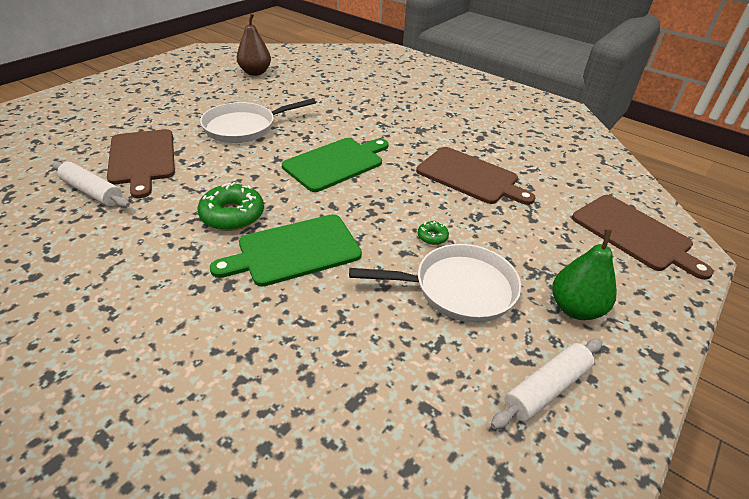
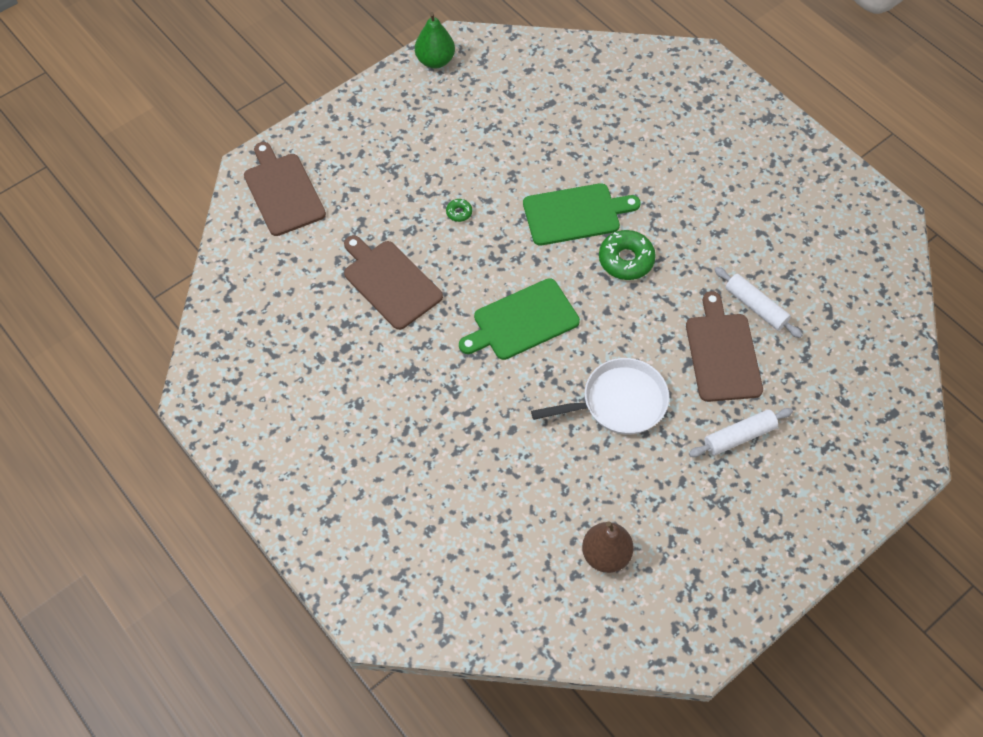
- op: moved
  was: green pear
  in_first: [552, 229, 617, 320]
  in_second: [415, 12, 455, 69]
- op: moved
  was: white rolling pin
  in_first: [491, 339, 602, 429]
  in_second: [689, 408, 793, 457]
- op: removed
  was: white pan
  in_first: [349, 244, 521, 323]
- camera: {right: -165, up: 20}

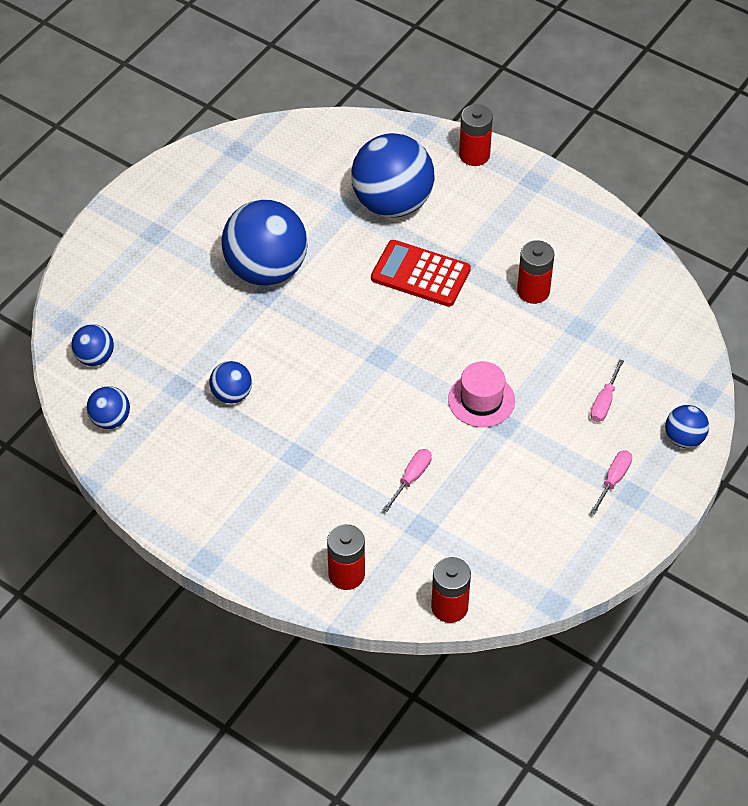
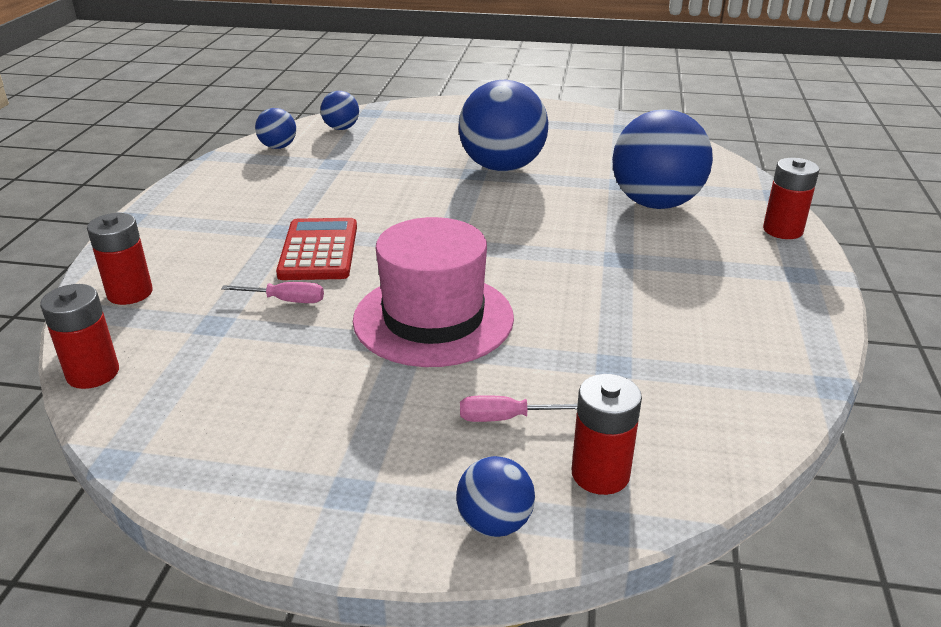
- op: moved
  was: red calculator
  in_first: [371, 240, 471, 307]
  in_second: [276, 218, 357, 280]
- op: resized
  was: pink hat
  in_first: [448, 361, 515, 427]
  in_second: [353, 217, 514, 367]
  ratio: 1.79
- op: moved
  was: red battery
  in_first: [517, 240, 554, 304]
  in_second: [572, 374, 642, 495]
- op: removed
  was: blue ball
  in_first: [209, 361, 252, 403]
- op: removed
  was: pink screwdriver
  in_first: [590, 450, 632, 515]
- camera: {right: 65, up: -20}

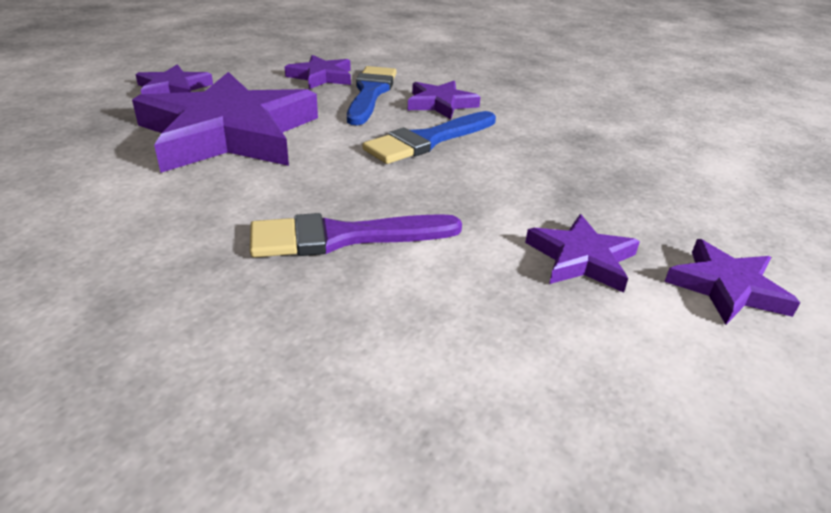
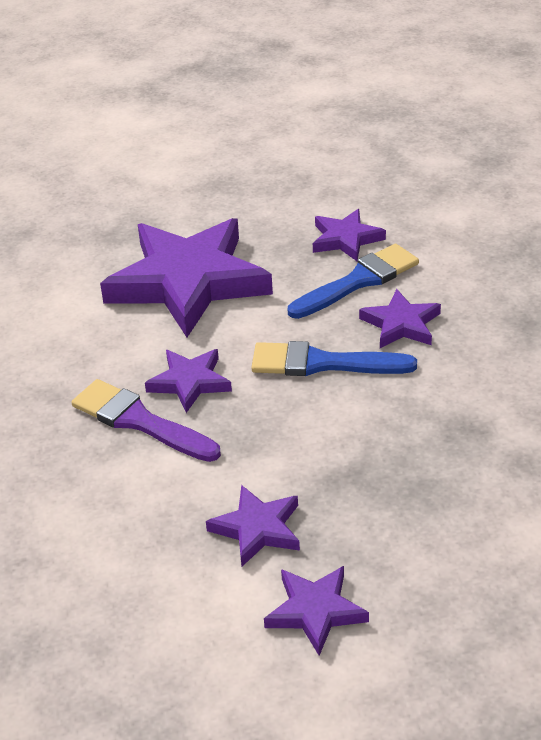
- op: moved
  was: purple star
  in_first: [135, 64, 213, 94]
  in_second: [145, 349, 232, 413]
- camera: {right: 50, up: 5}

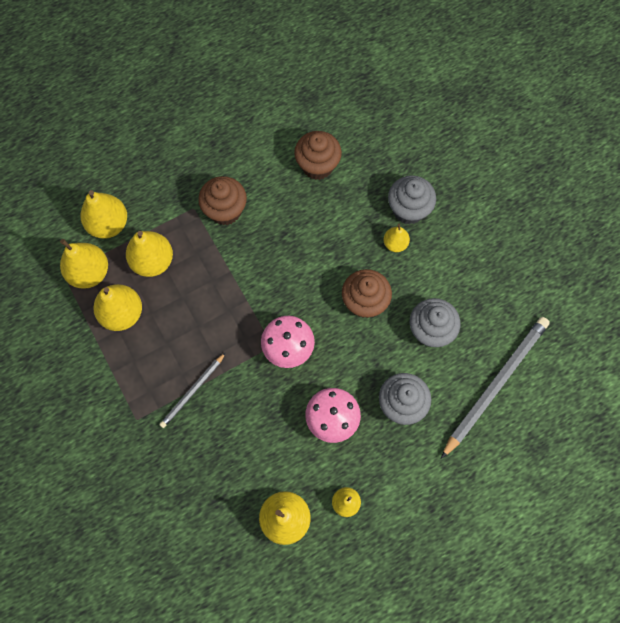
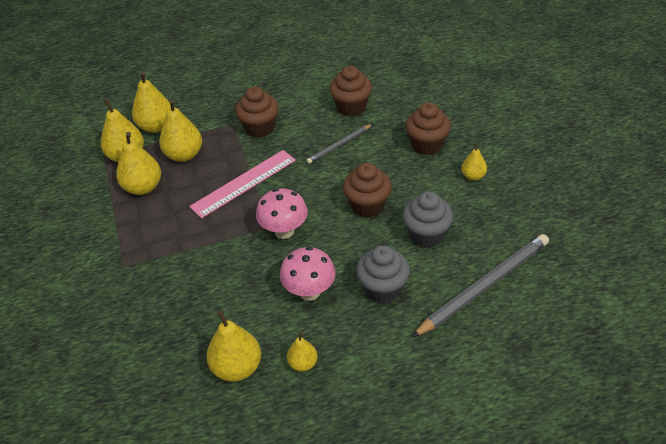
- op: added
  now: pink ruler
  in_second: [189, 150, 296, 219]
- op: moved
  was: grey pencil
  in_first: [159, 352, 226, 428]
  in_second: [306, 124, 372, 164]
- op: recoloured
  was: grey cupcake
  now: brown cupcake
  in_first: [388, 175, 436, 225]
  in_second: [405, 102, 451, 155]
- op: moved
  was: yellow pear
  in_first: [383, 224, 410, 252]
  in_second: [461, 143, 487, 181]
- camera: {right: 15, up: -25}

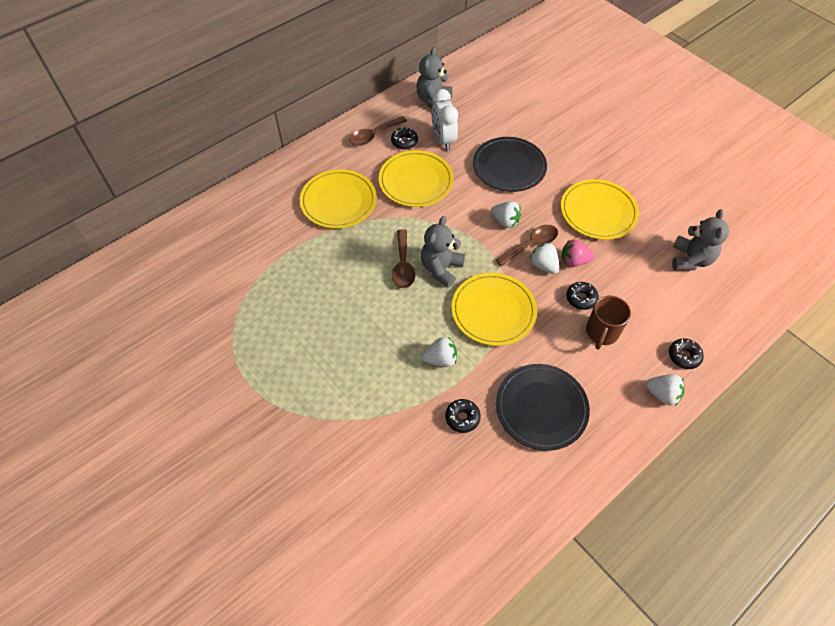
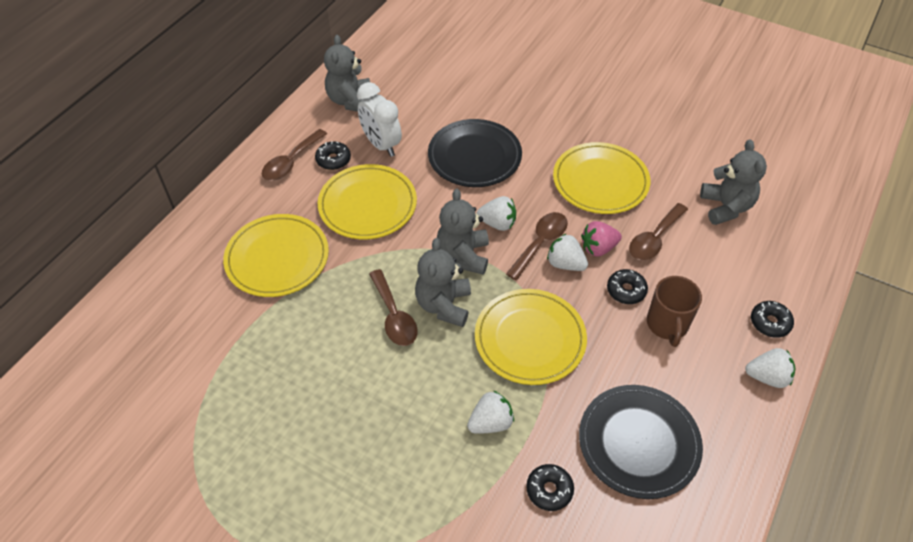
- op: added
  now: grey teddy bear
  in_second: [437, 189, 489, 275]
- op: added
  now: brown spoon
  in_second: [629, 203, 688, 260]
- camera: {right: -20, up: -5}

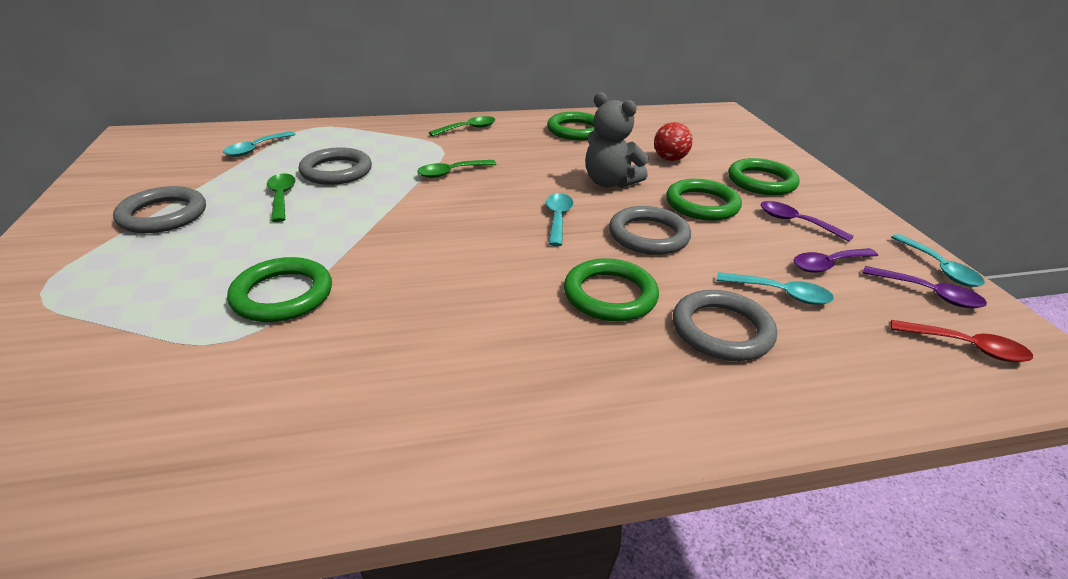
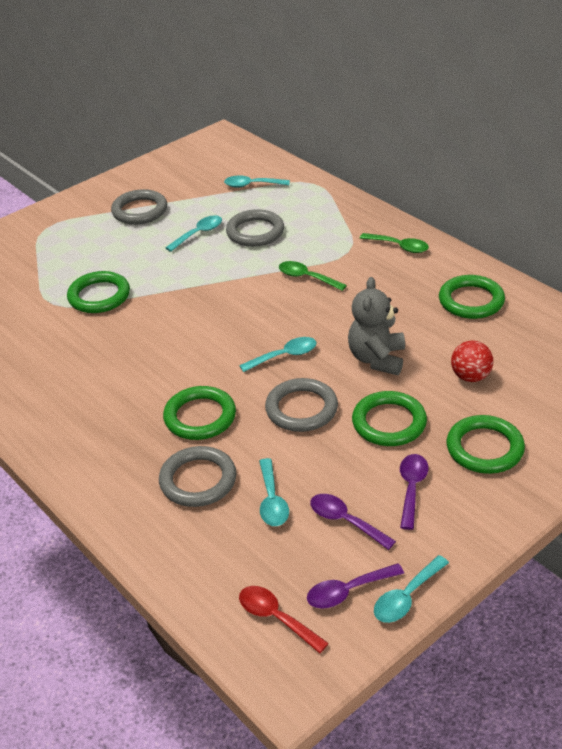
- op: recoloured
  was: green spoon
  now: turquoise spoon
  in_first: [267, 174, 296, 222]
  in_second: [165, 215, 222, 252]
- op: turned
  was: red spoon
  in_first: [891, 320, 1033, 362]
  in_second: [239, 586, 329, 653]
  clockwise: 135
- op: turned
  was: purple spoon
  in_first: [863, 266, 987, 308]
  in_second: [307, 563, 404, 609]
  clockwise: 60
- camera: {right: 65, up: 5}

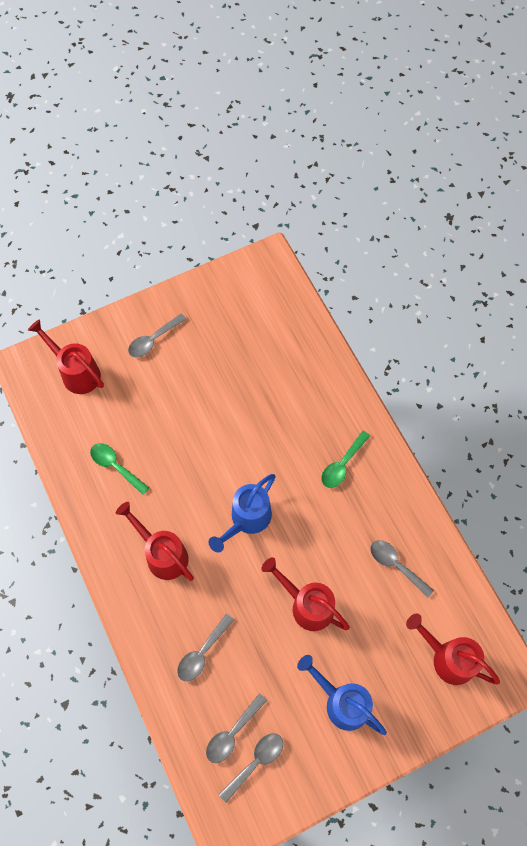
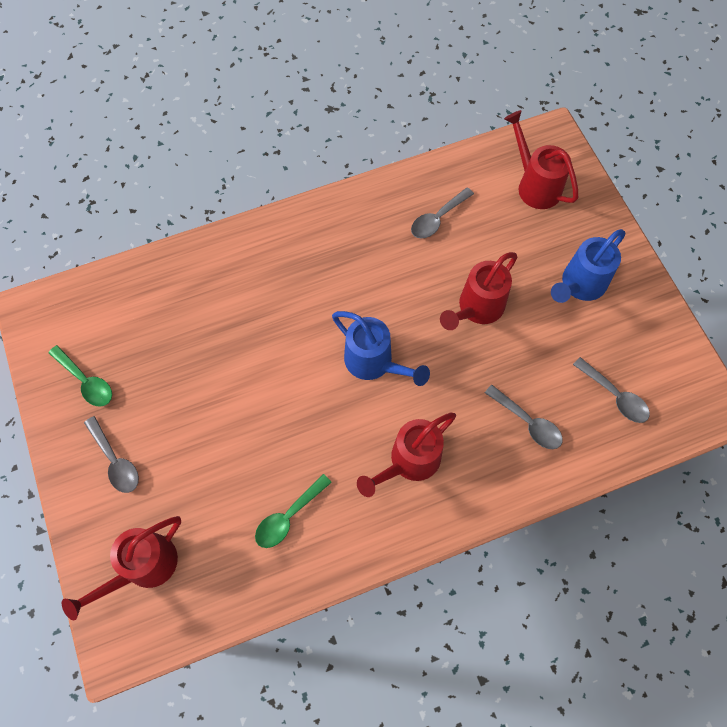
- op: moved
  was: green spoon
  in_first: [321, 431, 370, 488]
  in_second: [49, 345, 112, 407]
- op: turned
  was: red watering can
  in_first: [406, 614, 500, 685]
  in_second: [504, 110, 578, 209]
  clockwise: 105
- op: removed
  was: grey spoon
  in_first: [219, 733, 283, 802]
- camera: {right: -85, up: 0}

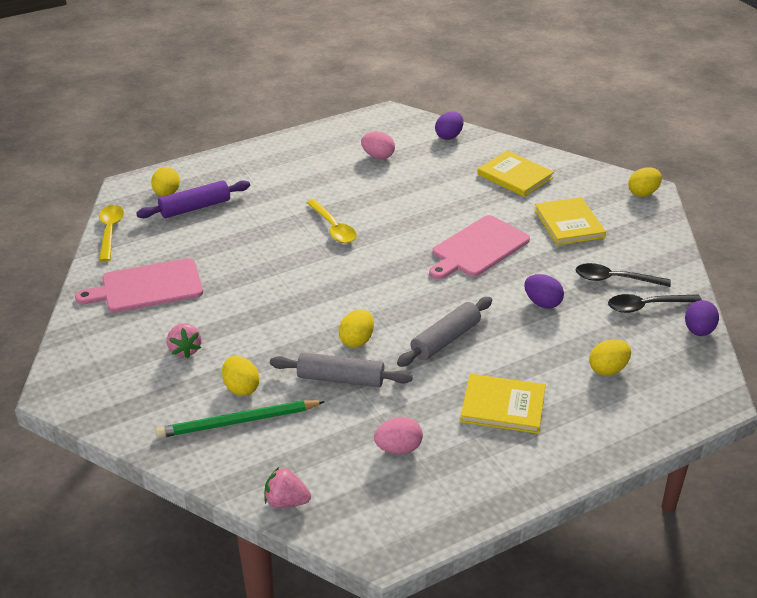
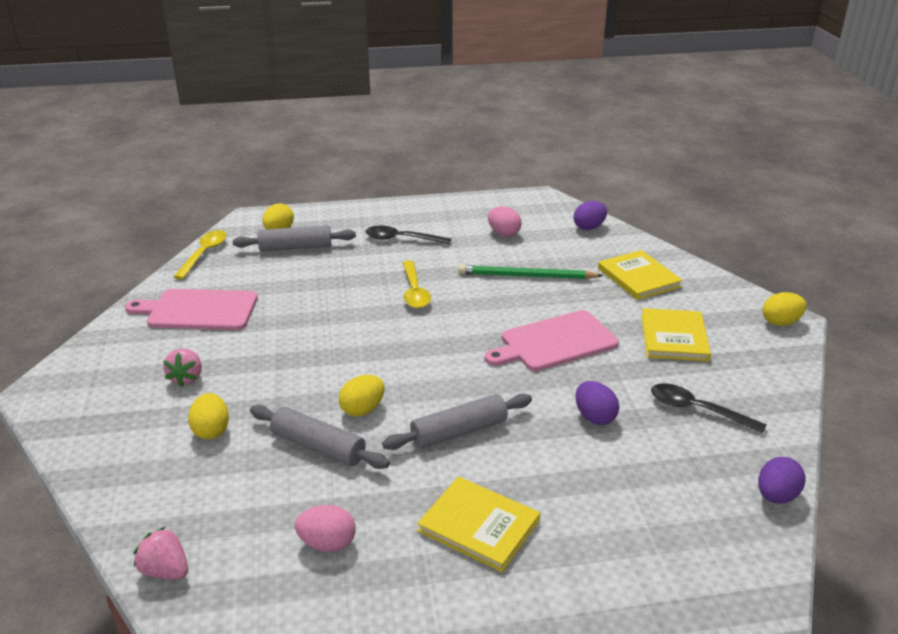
- op: recoloured
  was: purple rolling pin
  now: grey rolling pin
  in_first: [136, 180, 250, 218]
  in_second: [233, 225, 356, 252]
- op: moved
  was: black spoon
  in_first: [608, 294, 702, 313]
  in_second: [366, 226, 451, 245]
- op: moved
  was: green pencil
  in_first: [156, 400, 325, 438]
  in_second: [458, 265, 603, 279]
- op: removed
  was: yellow egg
  in_first: [589, 339, 631, 376]
- camera: {right: 20, up: -5}

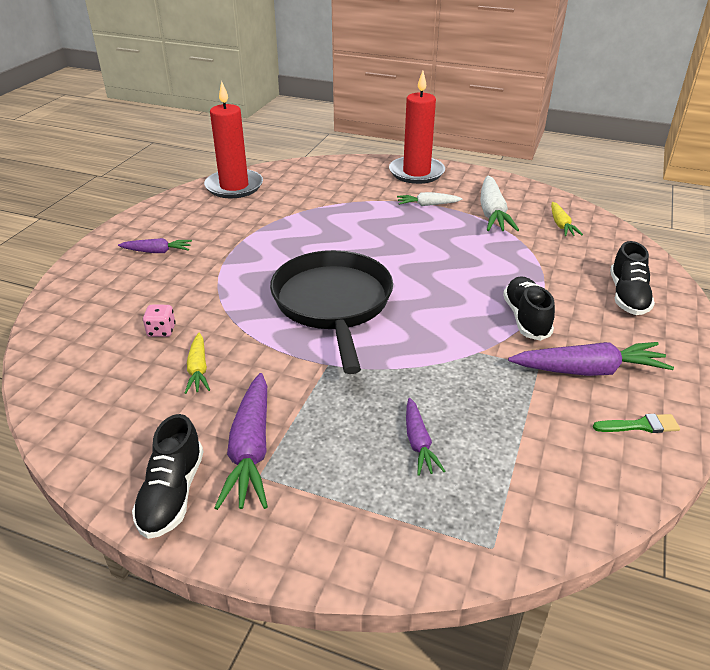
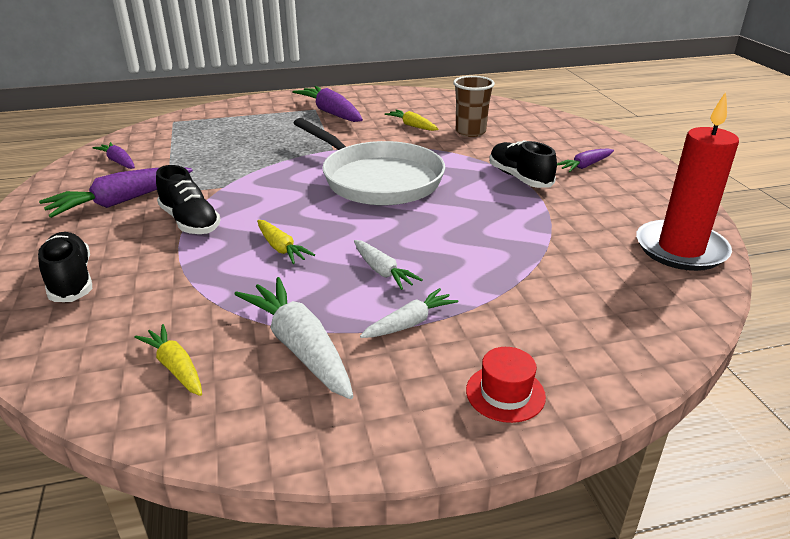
- op: moved
  was: purple carrot
  in_first: [406, 398, 445, 476]
  in_second: [93, 142, 135, 169]
- op: added
  now: yellow carrot
  in_second: [257, 220, 315, 264]
- op: recoloured
  was: black pan
  now: white pan
  in_first: [270, 250, 393, 374]
  in_second: [294, 118, 445, 206]
- op: added
  now: white carrot
  in_second: [354, 240, 423, 290]
- op: replaced
  was: pink dice
  now: brown cup
  in_first: [143, 305, 176, 337]
  in_second: [453, 76, 495, 137]
- op: replaced
  was: red candle
  now: red hat
  in_first: [389, 71, 445, 184]
  in_second: [466, 347, 546, 423]
- op: moved
  was: black shoe
  in_first: [132, 414, 204, 539]
  in_second: [489, 140, 557, 188]
- op: removed
  was: green brush
  in_first: [593, 414, 680, 433]
- camera: {right: 145, up: -5}

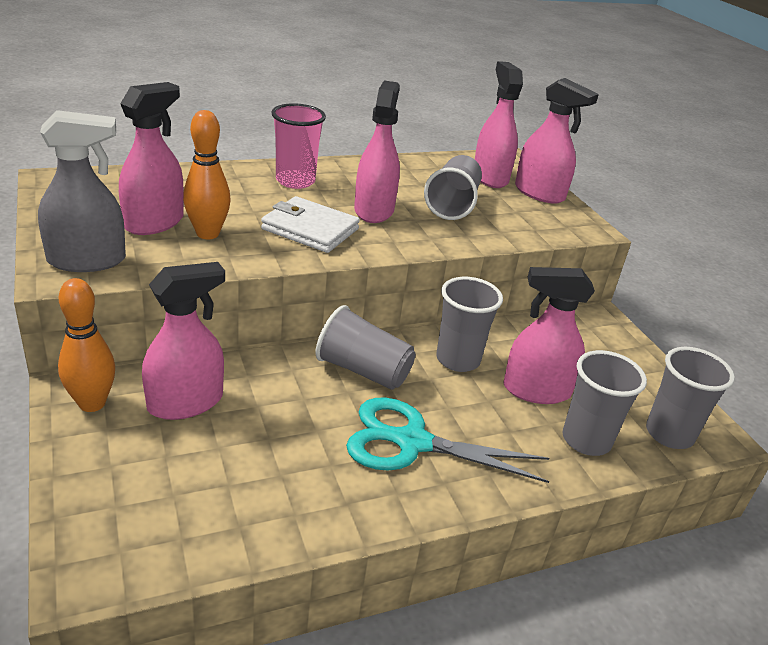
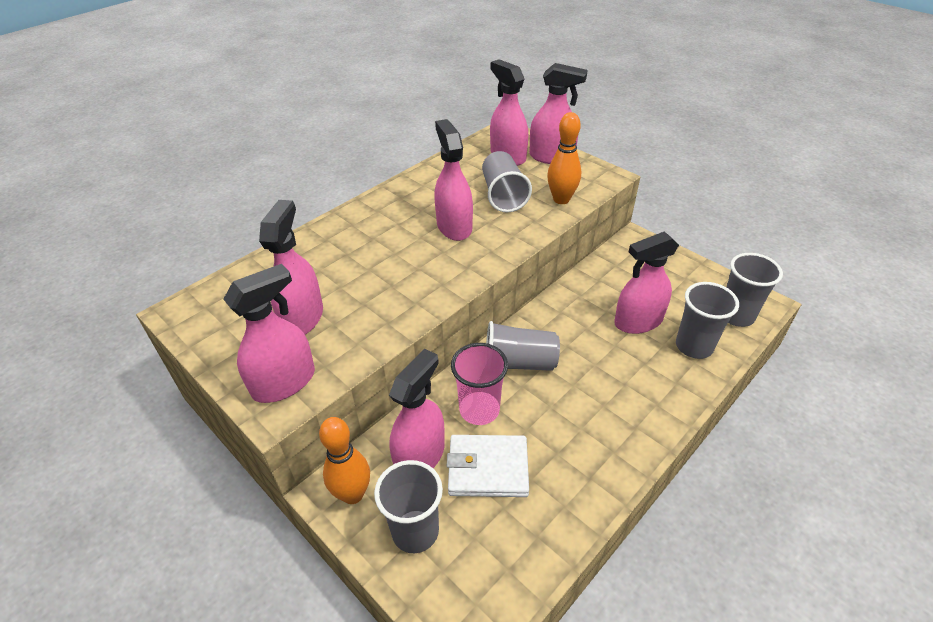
- op: recoloured
  was: grey spray bottle
  now: pink spray bottle
  in_first: [38, 110, 126, 272]
  in_second: [223, 264, 315, 403]
- op: moved
  was: grey cup
  in_first: [436, 277, 503, 372]
  in_second: [374, 460, 443, 553]
- op: moved
  was: white wallet
  in_first: [261, 196, 360, 253]
  in_second: [447, 435, 529, 497]
- op: moved
  was: pink cup
  in_first: [271, 103, 326, 189]
  in_second: [451, 343, 508, 425]
- op: moved
  was: orange bowling pin
  in_first: [183, 110, 231, 239]
  in_second: [547, 112, 581, 204]
- op: removed
  was: turquoise scissors
  in_first: [346, 397, 549, 483]
- camera: {right: -20, up: 10}

